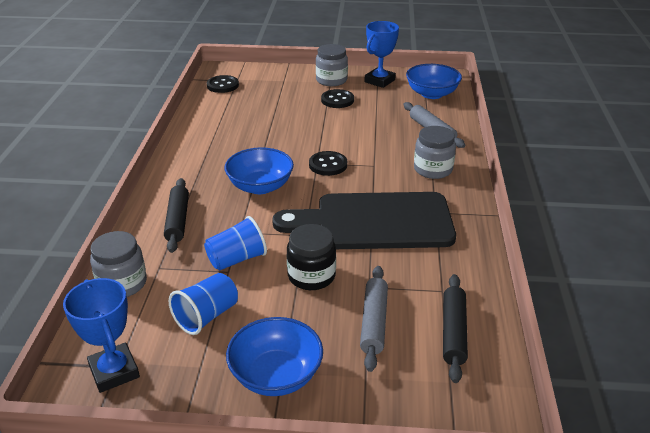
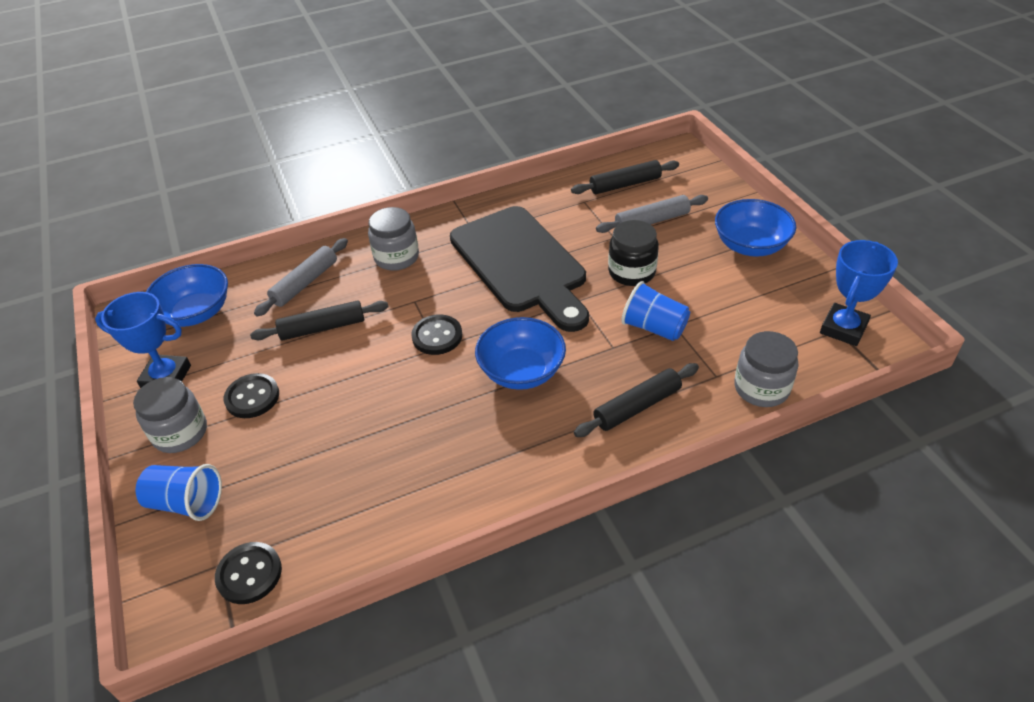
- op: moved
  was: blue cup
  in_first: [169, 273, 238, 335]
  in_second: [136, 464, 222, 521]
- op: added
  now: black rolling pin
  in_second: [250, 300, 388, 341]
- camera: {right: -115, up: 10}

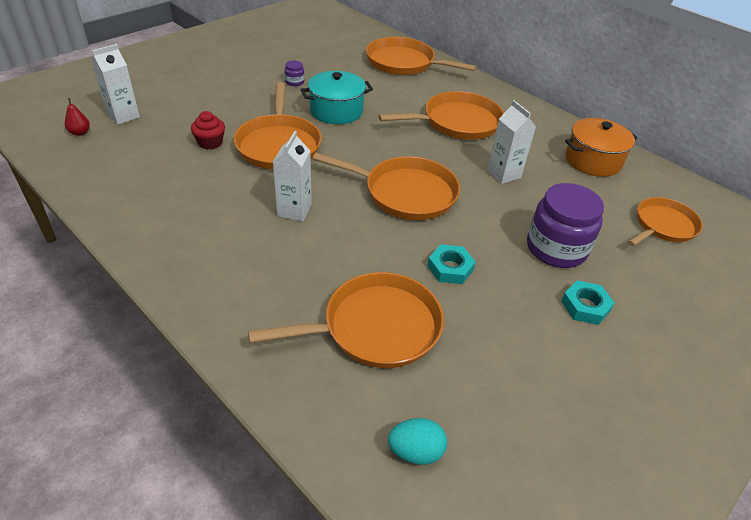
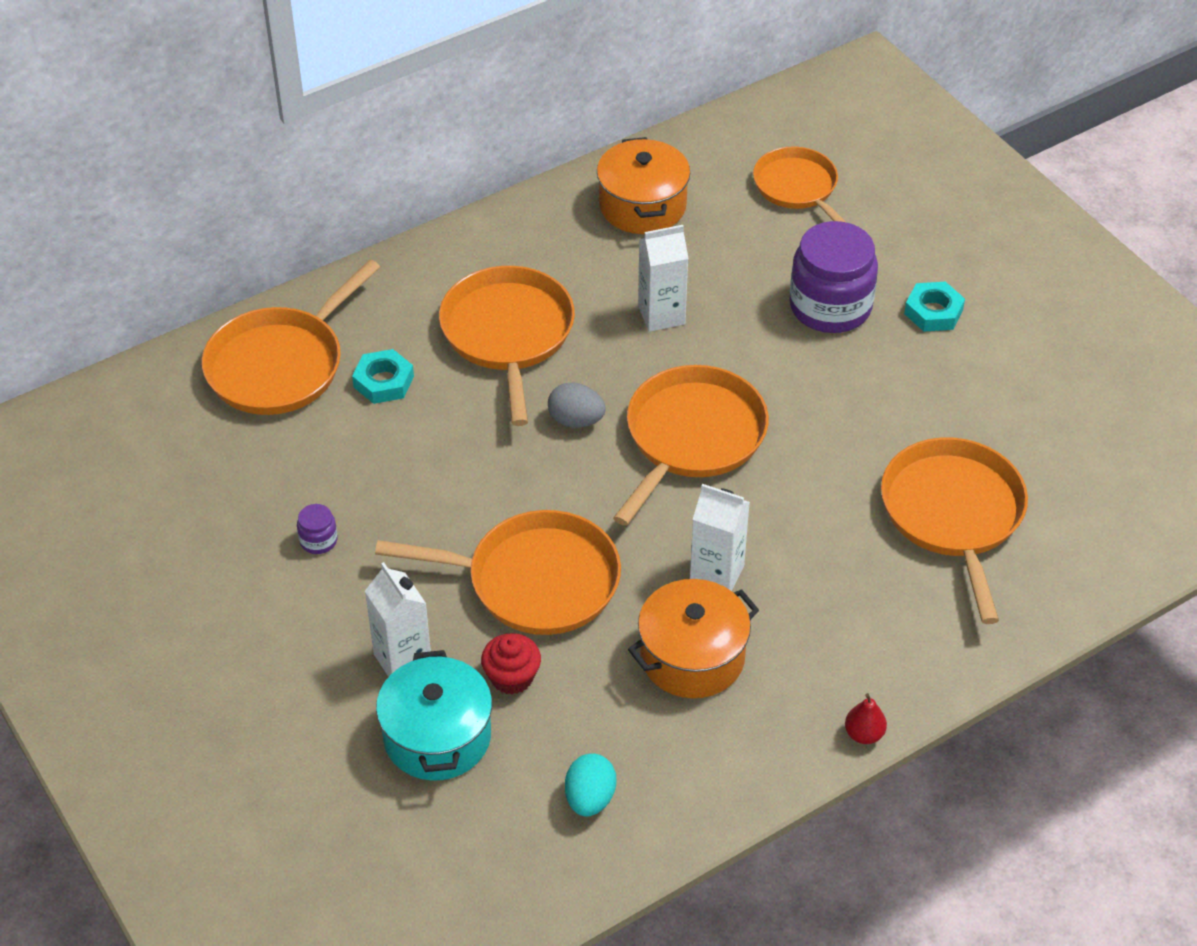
- op: moved
  was: turquoise nut
  in_first: [427, 244, 476, 284]
  in_second: [352, 349, 414, 404]
- op: moved
  was: white carton
  in_first: [91, 44, 140, 125]
  in_second: [365, 562, 431, 677]
- op: moved
  was: turquoise pot
  in_first: [301, 71, 373, 124]
  in_second: [376, 650, 492, 781]
- op: added
  now: grey egg
  in_second: [548, 383, 606, 427]
- op: moved
  was: turquoise egg
  in_first: [388, 418, 447, 465]
  in_second: [565, 753, 616, 817]
- op: added
  now: orange pot
  in_second: [628, 579, 759, 698]
- op: moved
  was: red pear
  in_first: [65, 98, 90, 136]
  in_second: [845, 693, 887, 744]
- camera: {right: -75, up: 5}

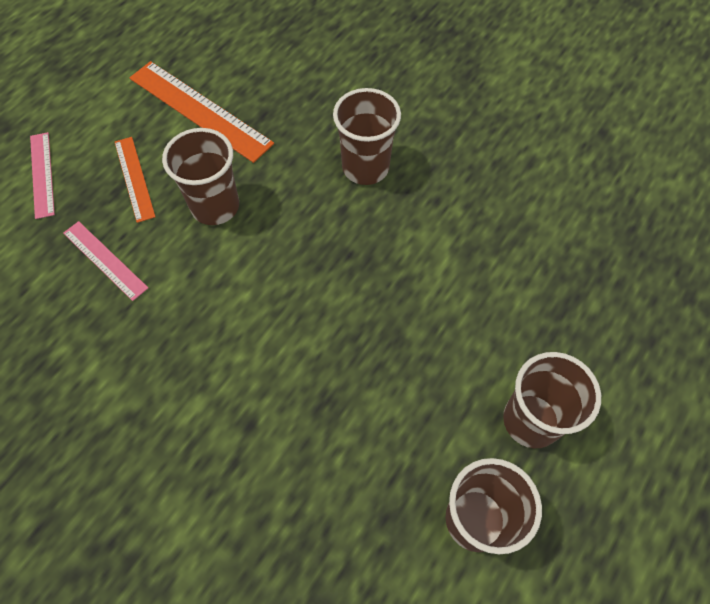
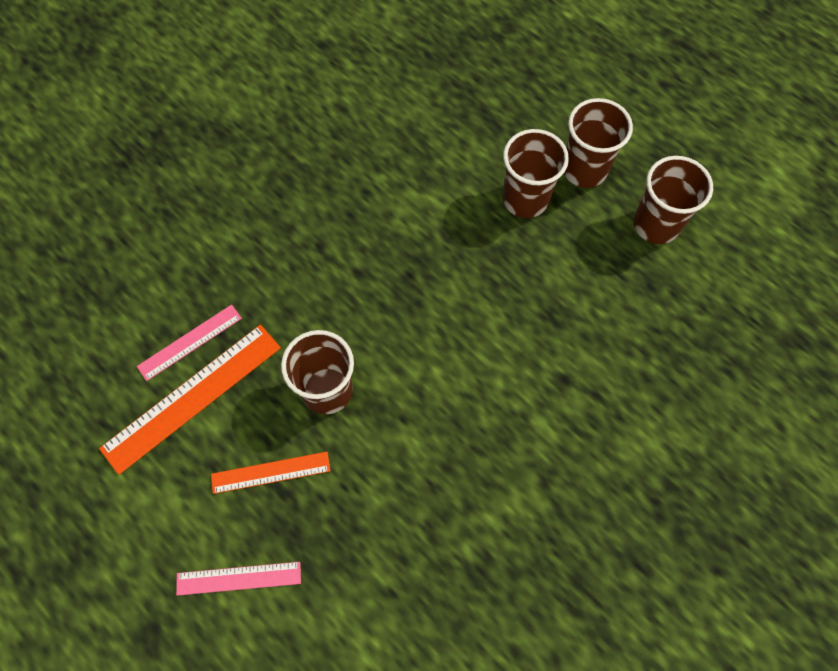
- op: moved
  was: pink ruler
  in_first: [63, 221, 148, 301]
  in_second: [137, 304, 242, 381]
- op: moved
  was: brown cup
  in_first: [333, 88, 401, 185]
  in_second: [503, 129, 569, 218]
- camera: {right: -80, up: 5}

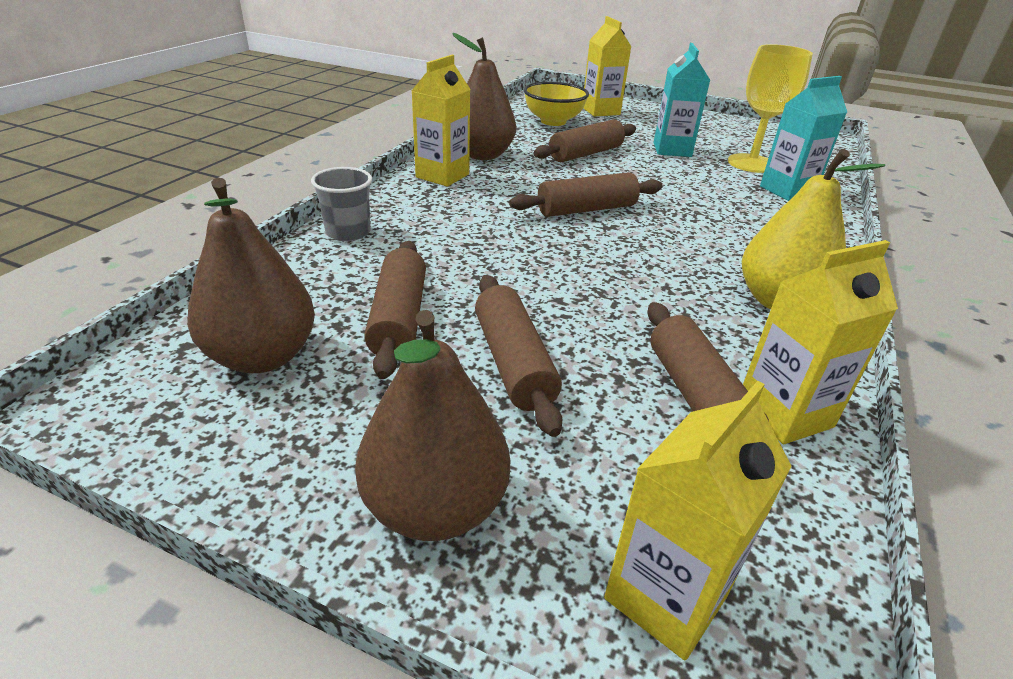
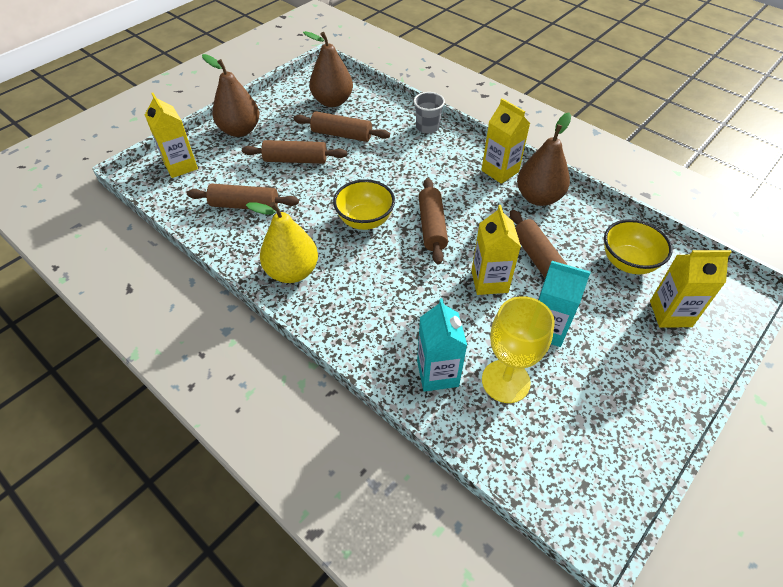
- op: added
  now: yellow bowl
  in_second: [333, 179, 395, 230]
- op: moved
  was: yellow carton
  in_first: [743, 240, 898, 444]
  in_second: [471, 205, 521, 295]
- camera: {right: 110, up: 15}

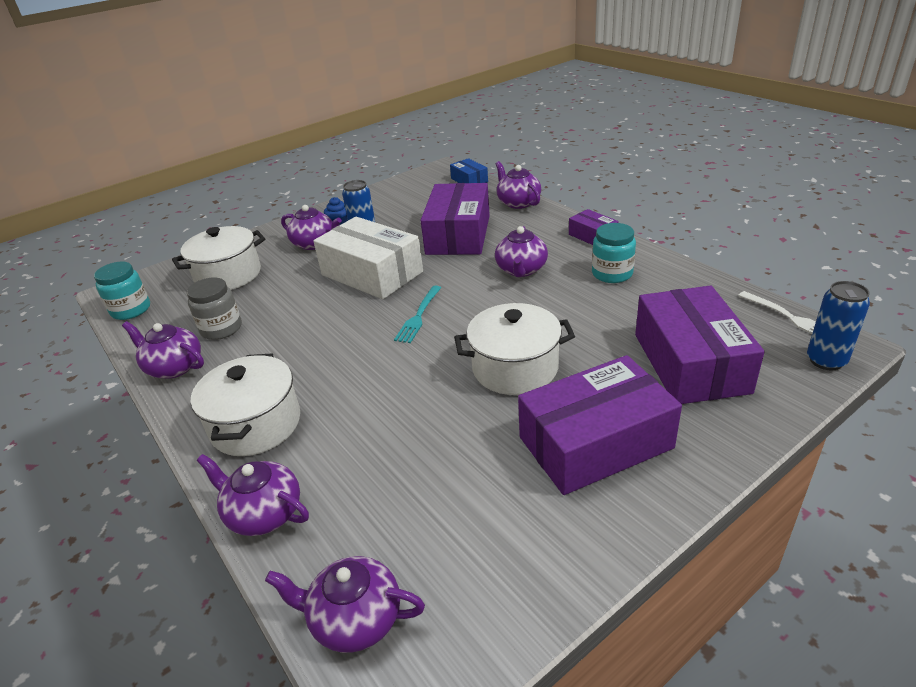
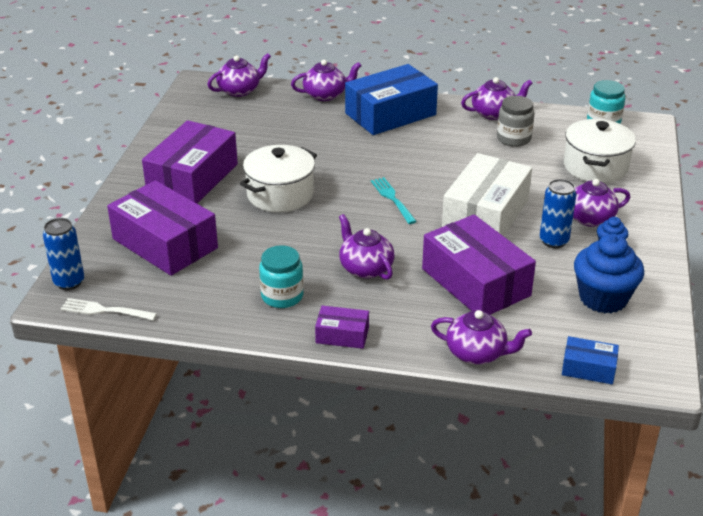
- op: replaced
  was: white pot
  now: blue box
  in_first: [191, 354, 300, 456]
  in_second: [345, 64, 438, 135]
- op: turned
  was: white box
  in_first: [313, 217, 423, 299]
  in_second: [442, 153, 532, 236]
  clockwise: -60
- op: added
  now: blue cupcake
  in_second: [574, 234, 644, 313]
- camera: {right: 135, up: 0}

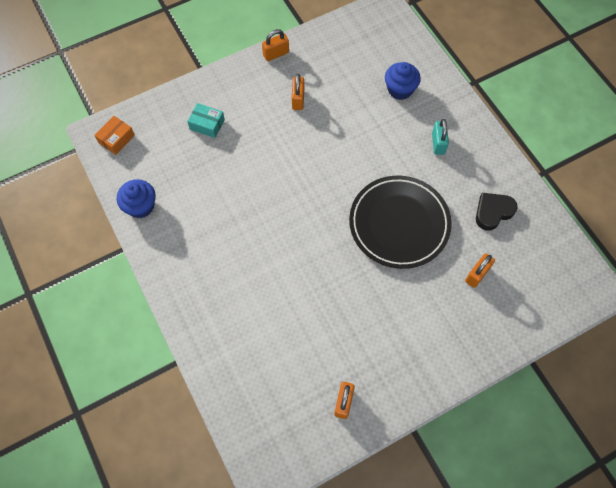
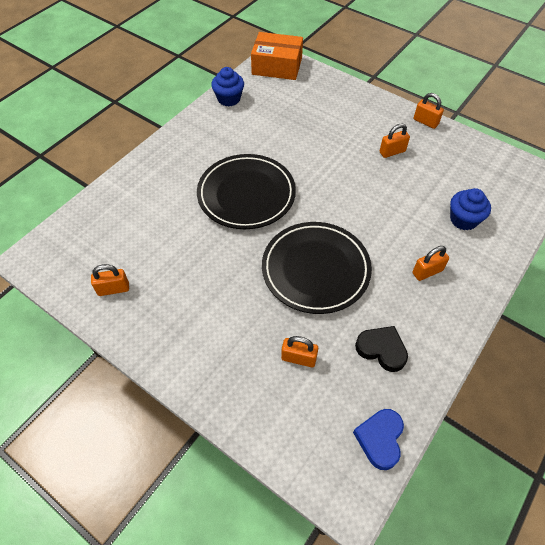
- op: added
  now: black plate
  in_second: [197, 154, 296, 229]
- op: resized
  was: orange box
  in_first: [94, 116, 135, 155]
  in_second: [251, 32, 303, 80]
  ratio: 1.86
- op: added
  now: blue heart
  in_second: [353, 409, 404, 470]
- op: recoloured
  was: turquoise padlock
  now: orange padlock
  in_first: [432, 119, 449, 155]
  in_second: [413, 246, 449, 281]
- op: removed
  was: turquoise box
  in_first: [187, 103, 225, 138]
- camera: {right: 65, up: -10}

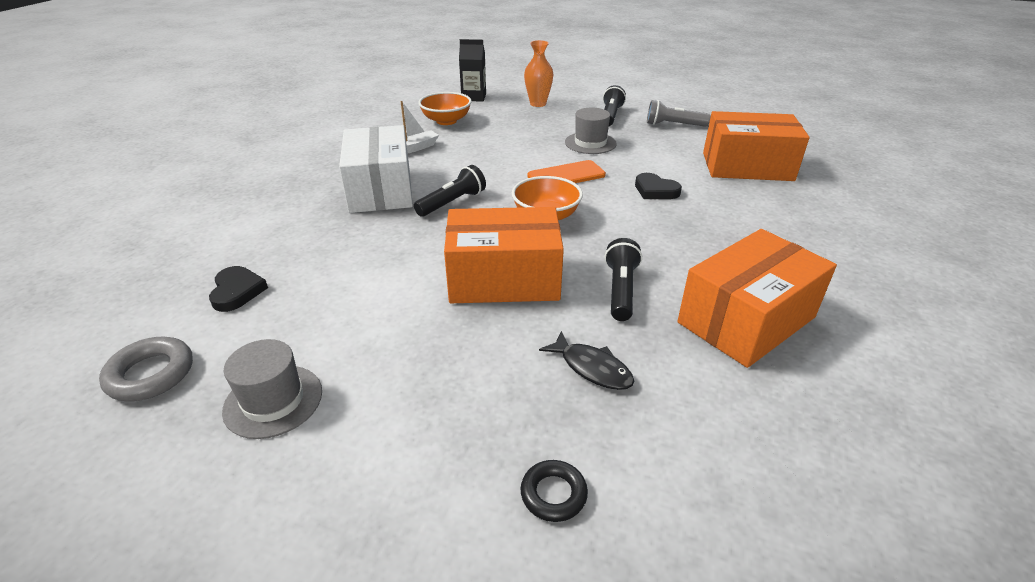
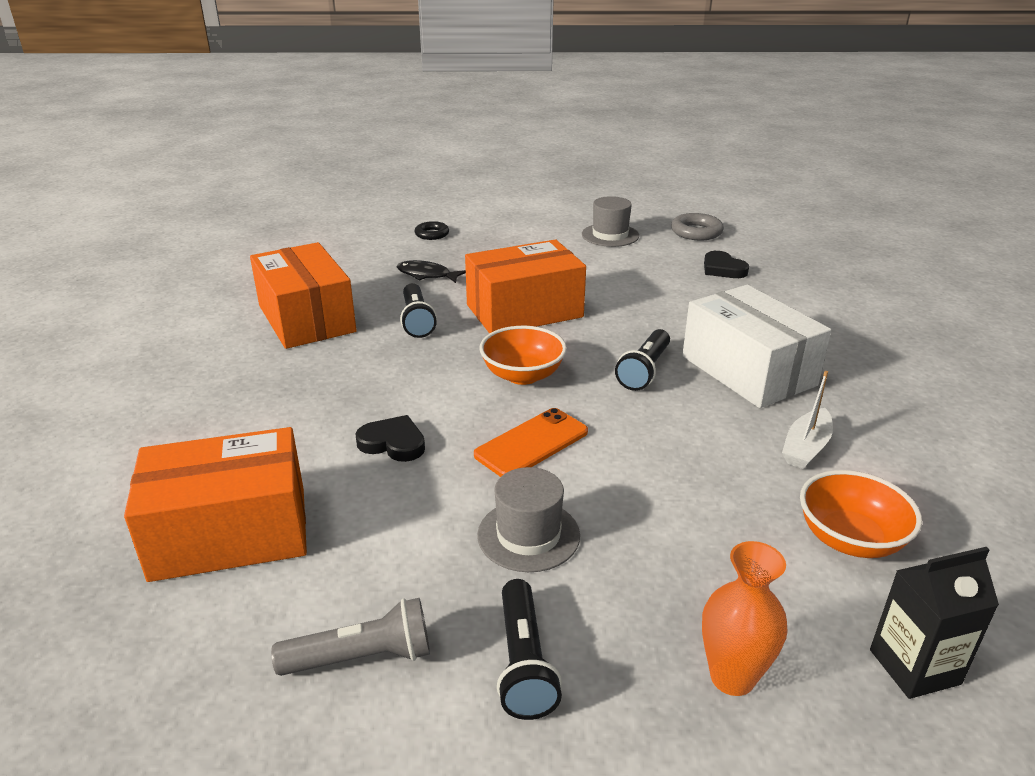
- op: turned
  was: orange box
  in_first: [677, 229, 837, 368]
  in_second: [250, 242, 357, 349]
  clockwise: -60
- camera: {right: 160, up: -5}

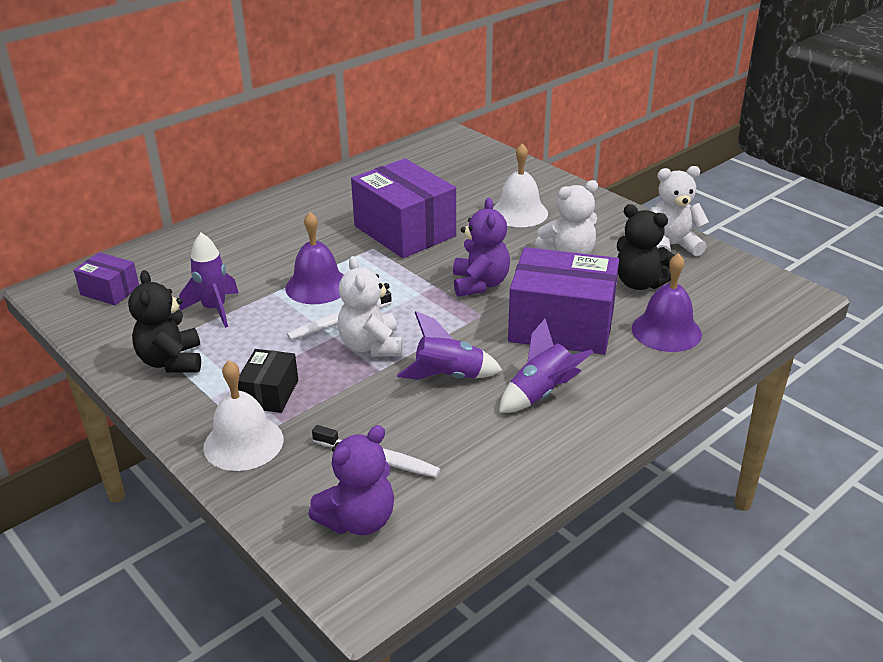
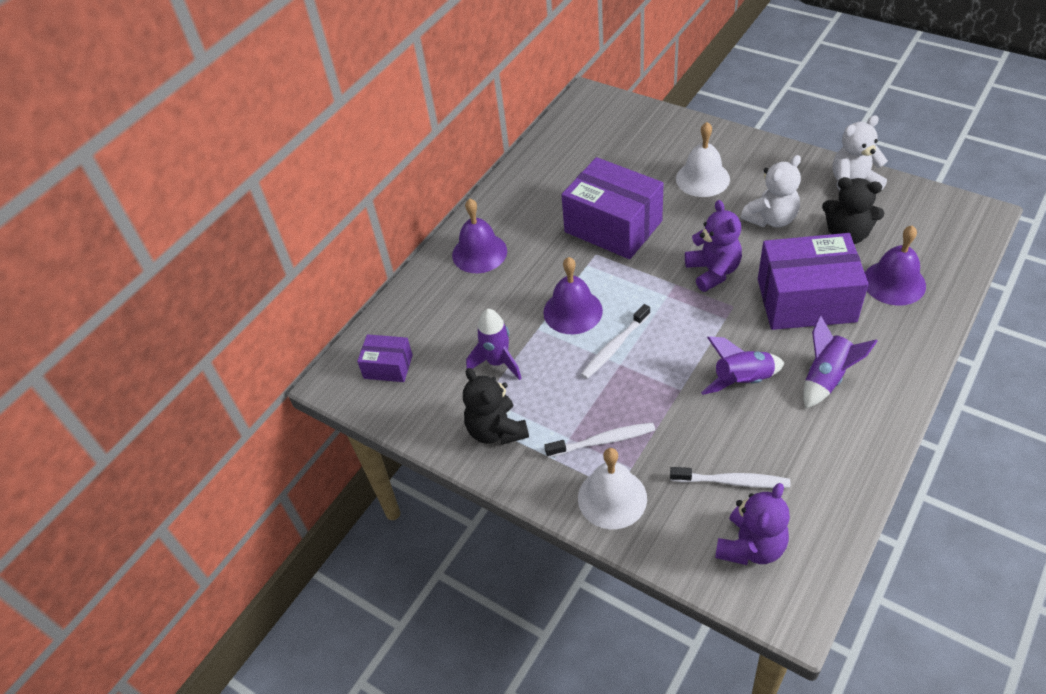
- op: added
  now: purple bell
  in_second: [452, 199, 507, 273]
- op: replaced
  was: black box
  now: white toothbrush
  in_first: [238, 349, 298, 413]
  in_second: [544, 422, 655, 458]
- op: removed
  was: white teddy bear
  in_first: [338, 256, 403, 357]
- camera: {right: -10, up: 15}

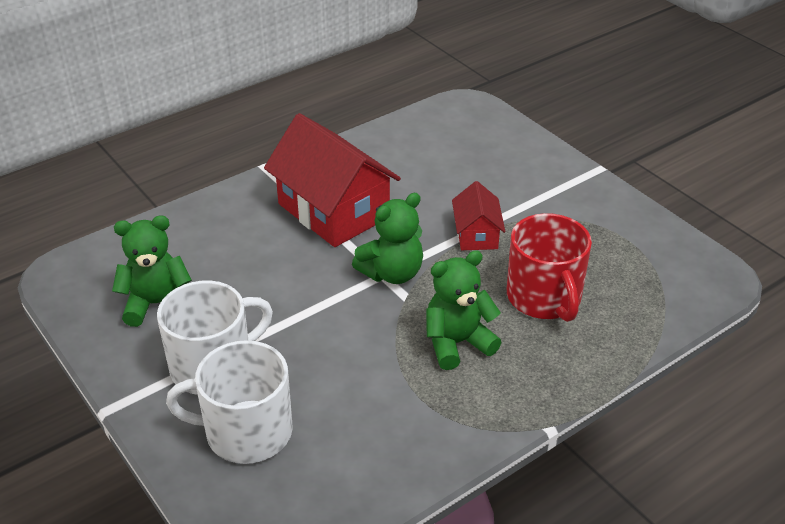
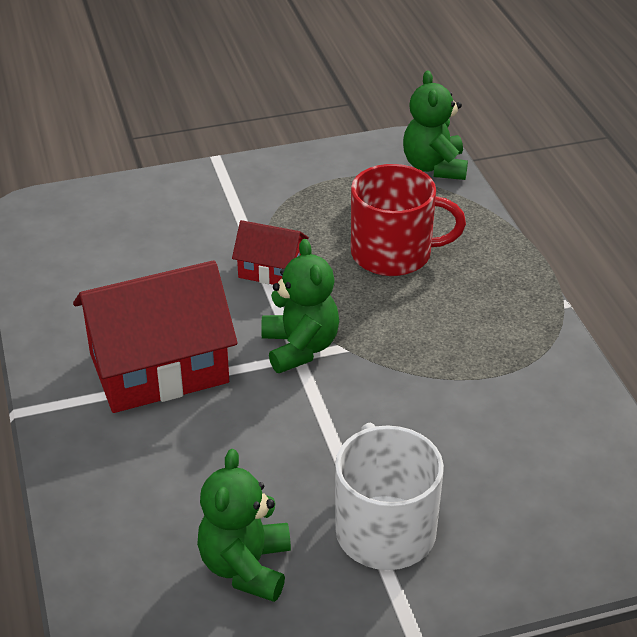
- op: moved
  was: green teddy bear
  in_first: [426, 250, 502, 370]
  in_second: [403, 70, 468, 180]
- op: removed
  was: white mug
  in_first: [166, 340, 293, 464]
- camera: {right: -70, up: 0}

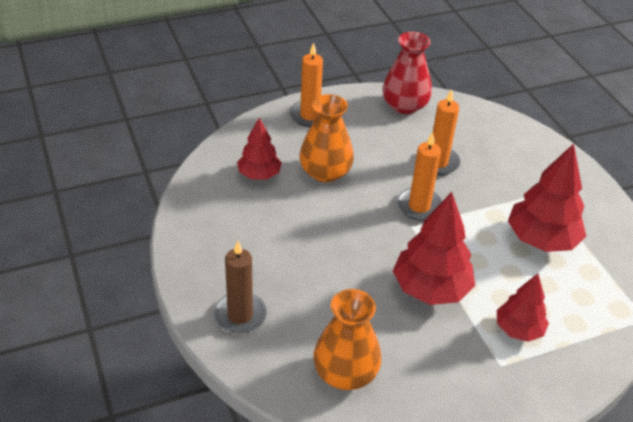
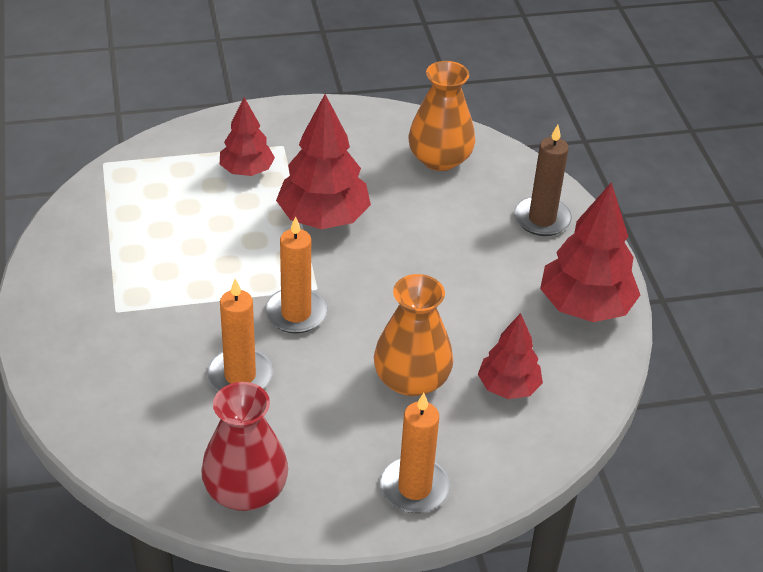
- op: moved
  was: red tree
  in_first: [508, 144, 586, 252]
  in_second: [540, 182, 640, 322]
- camera: {right: -170, up: 0}

